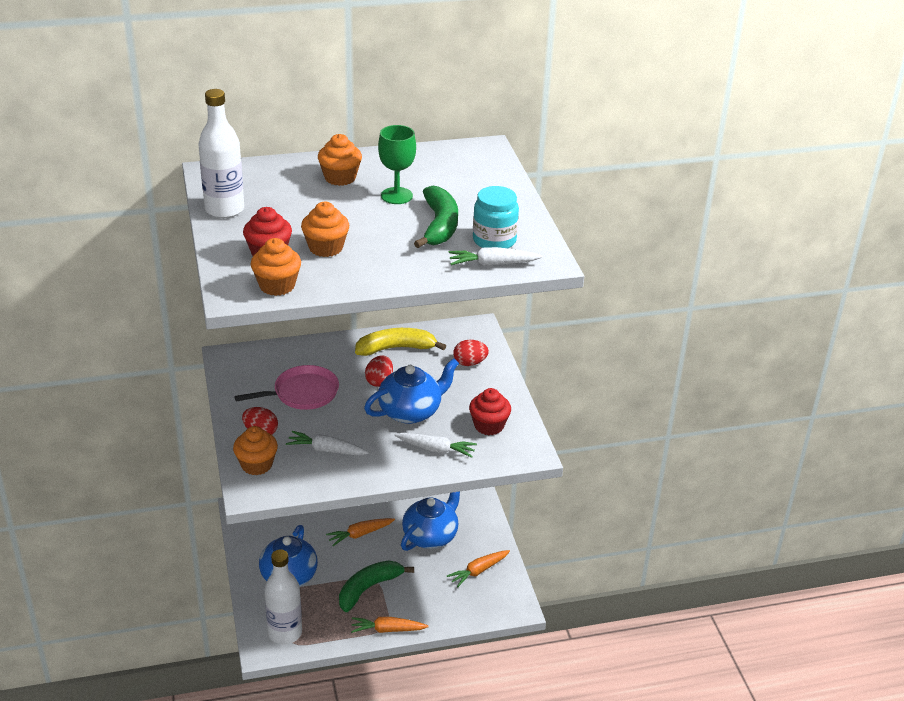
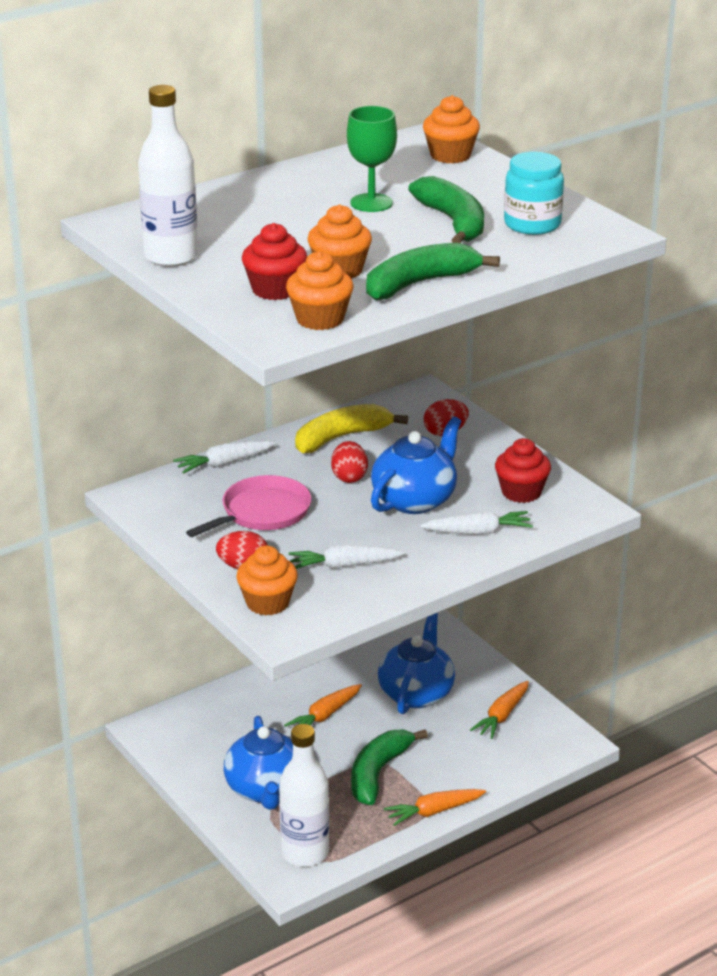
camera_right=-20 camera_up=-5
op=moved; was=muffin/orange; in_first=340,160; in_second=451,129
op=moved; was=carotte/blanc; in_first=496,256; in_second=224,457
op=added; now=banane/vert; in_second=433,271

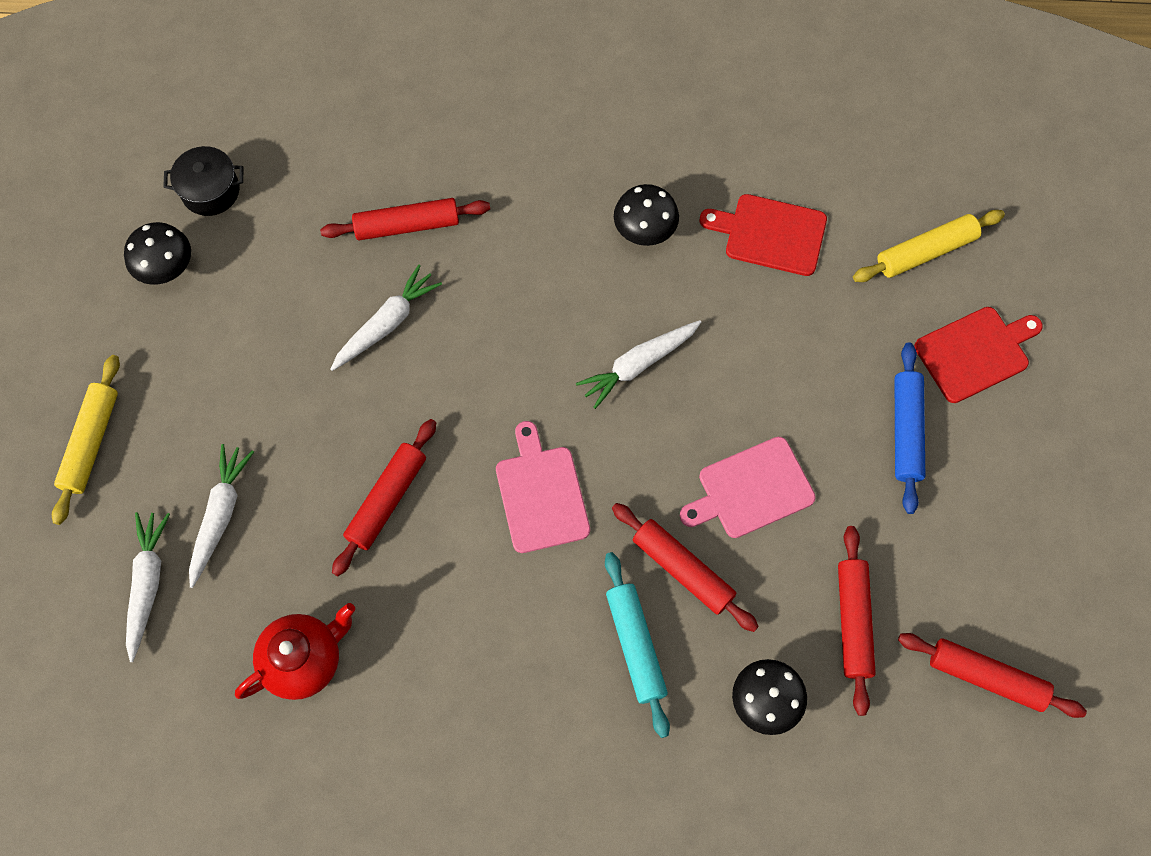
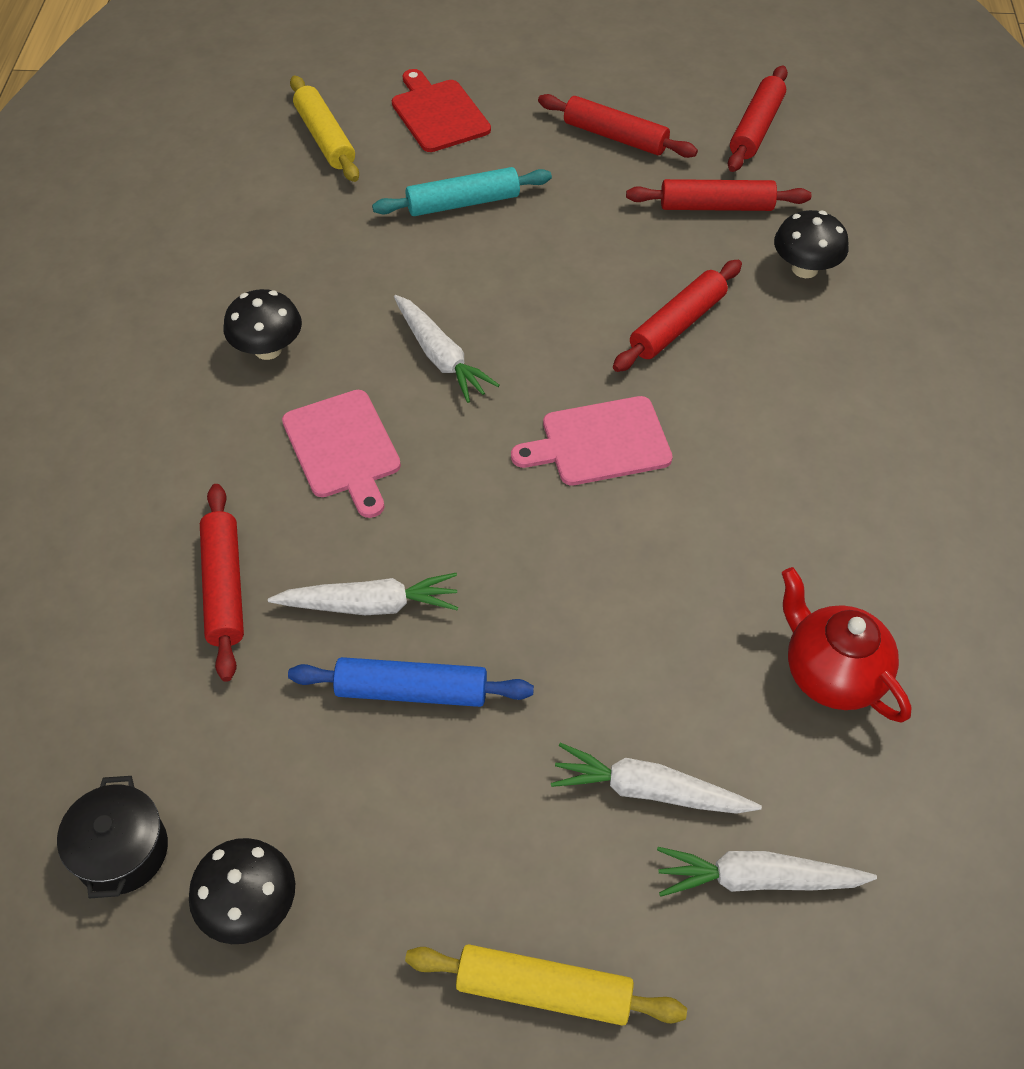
camera_right=-90 camera_up=-15
op=turned; was=carotte/blanc; in_first=386,318; in_second=363,594; clockwise=135
op=moved; was=rouleau à pâtisserie/rouge; in_first=384,497; in_second=618,126
op=moved; was=rouleau à pâtisserie/turquoise; in_first=637,645; in_second=462,191
op=moved; was=planche à découper/rose; in_first=748,487; in_second=341,454
op=removed; was=planche à découper/rouge; in_first=763,235
op=moved; was=rouleau à pâtisserie/bleu; in_first=910,428; in_second=411,682

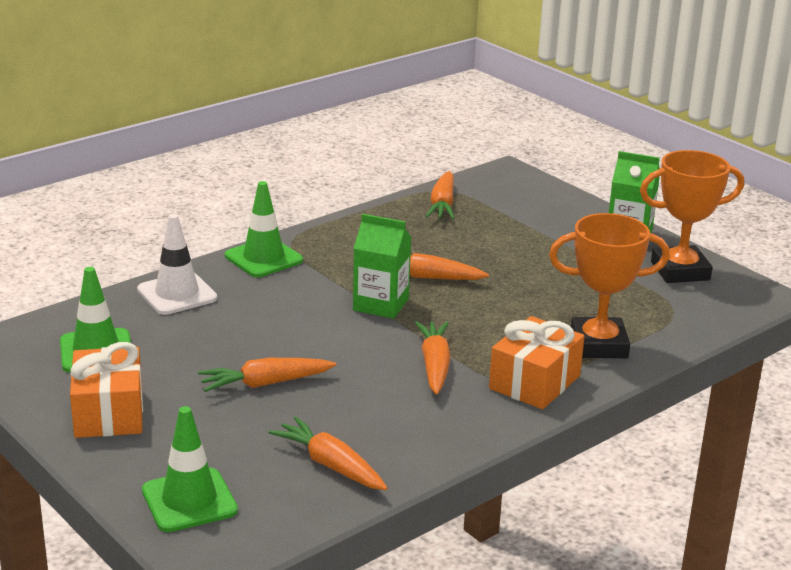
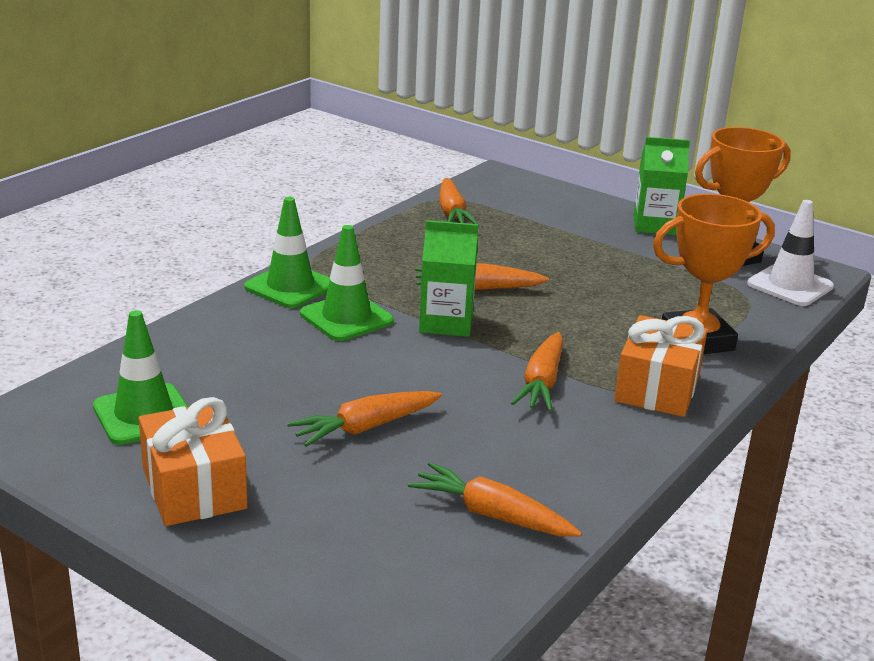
camera_right=-15 camera_up=0
op=moved; was=cône de chantier/blanc; in_first=177,264; in_second=790,253
op=moved; was=cône de chantier/vert; in_first=190,469; in_second=347,283
op=turned; was=carotte/orange; in_first=433,358; in_second=537,372; clockwise=-150

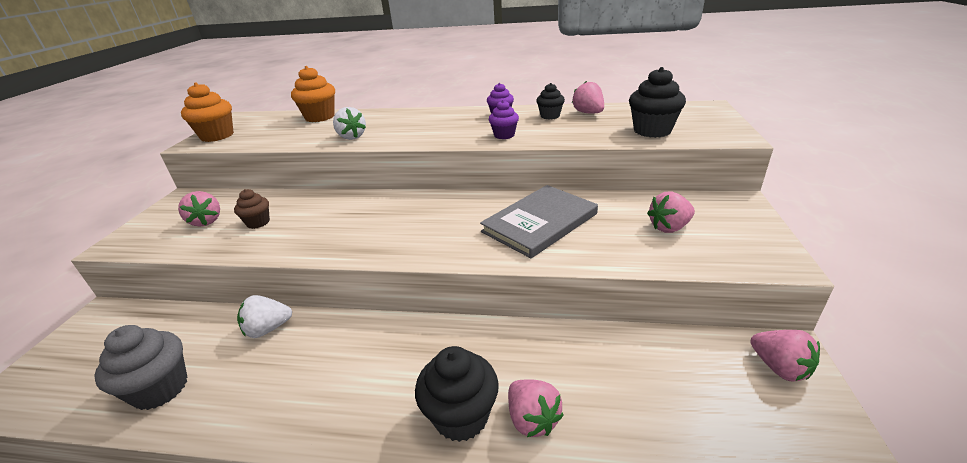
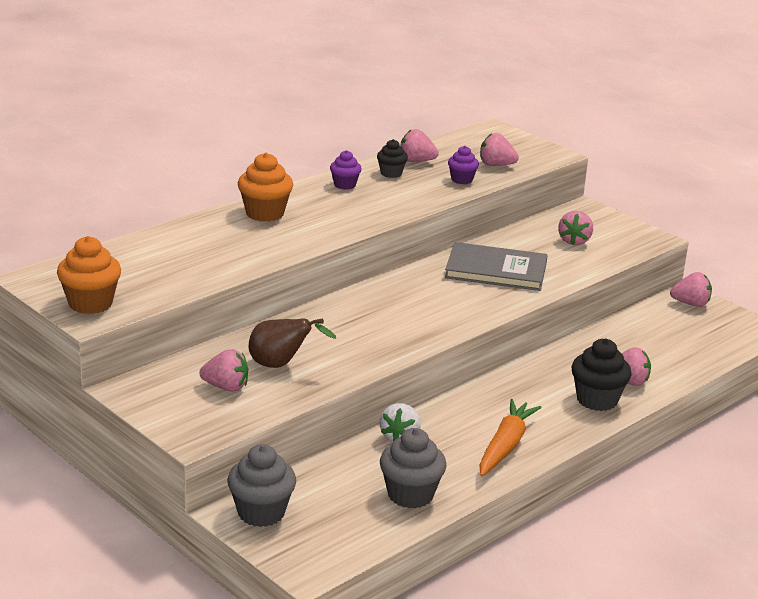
camera_right=-55 camera_up=-5
op=replaced; was=muffin/marron; now=poire/marron; in_first=252,209; in_second=292,343
op=moved; was=muffin/orange; in_first=313,94; in_second=265,187
op=removed; was=fraise/blanc; in_first=349,123
op=turned; was=livre/gris; in_first=539,221; in_second=496,266; clockwise=-75
op=moved; was=muffin/violet; in_first=504,119; in_second=463,165
op=replaced; was=muffin/noir; now=fraise/rose; in_first=657,102; in_second=499,149
op=added; now=muffin/gris; in_second=262,485
op=added; now=carotte/orange; in_second=510,437

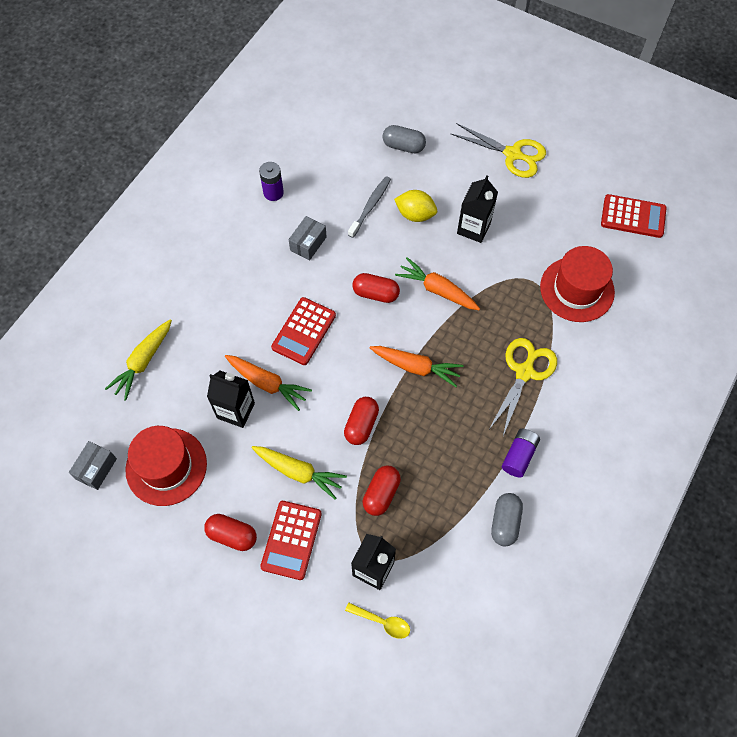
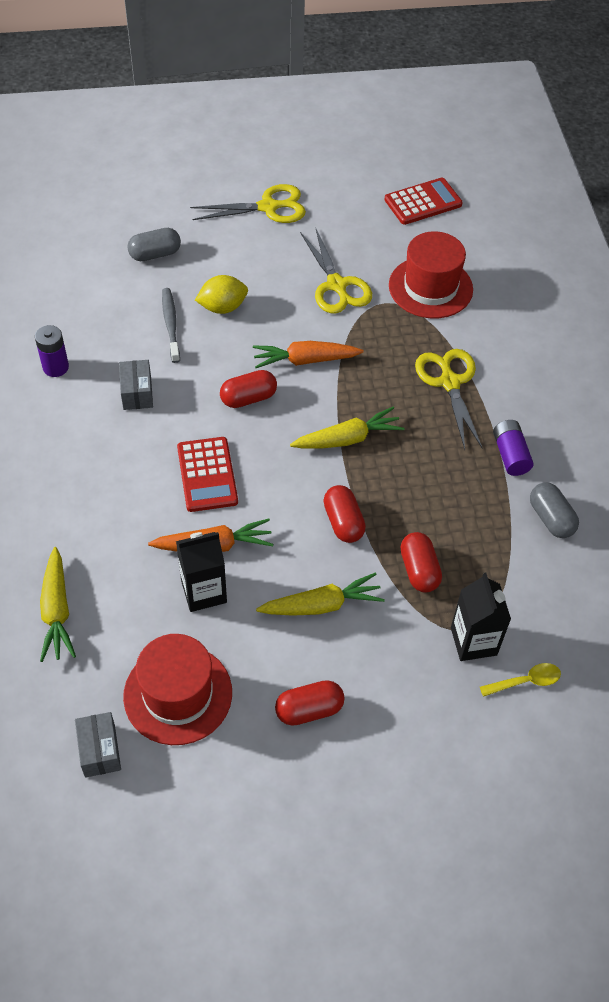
camera_right=-40 camera_up=-10
op=removed; was=calculatrice/rouge; in_first=291,540
op=recoloured; was=carotte/orange; now=carotte/jaune; in_first=417,366; in_second=347,428
op=removed; was=brique de lait/noir; in_first=477,209
op=added; now=ciseaux/jaune; in_second=336,270

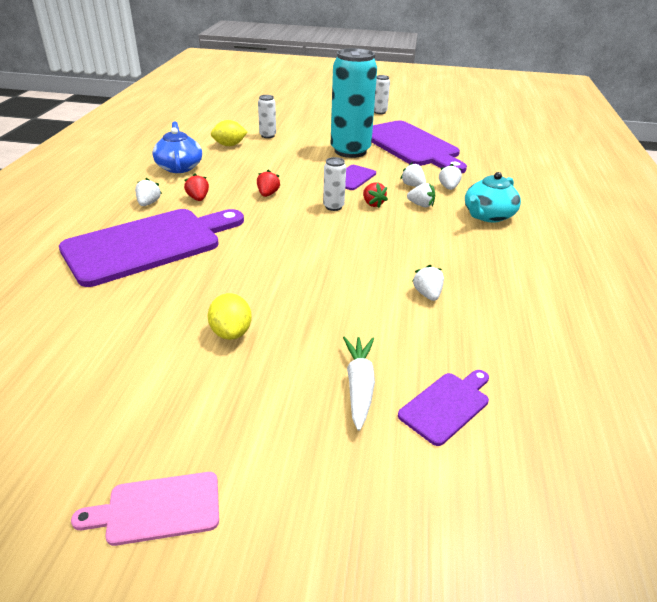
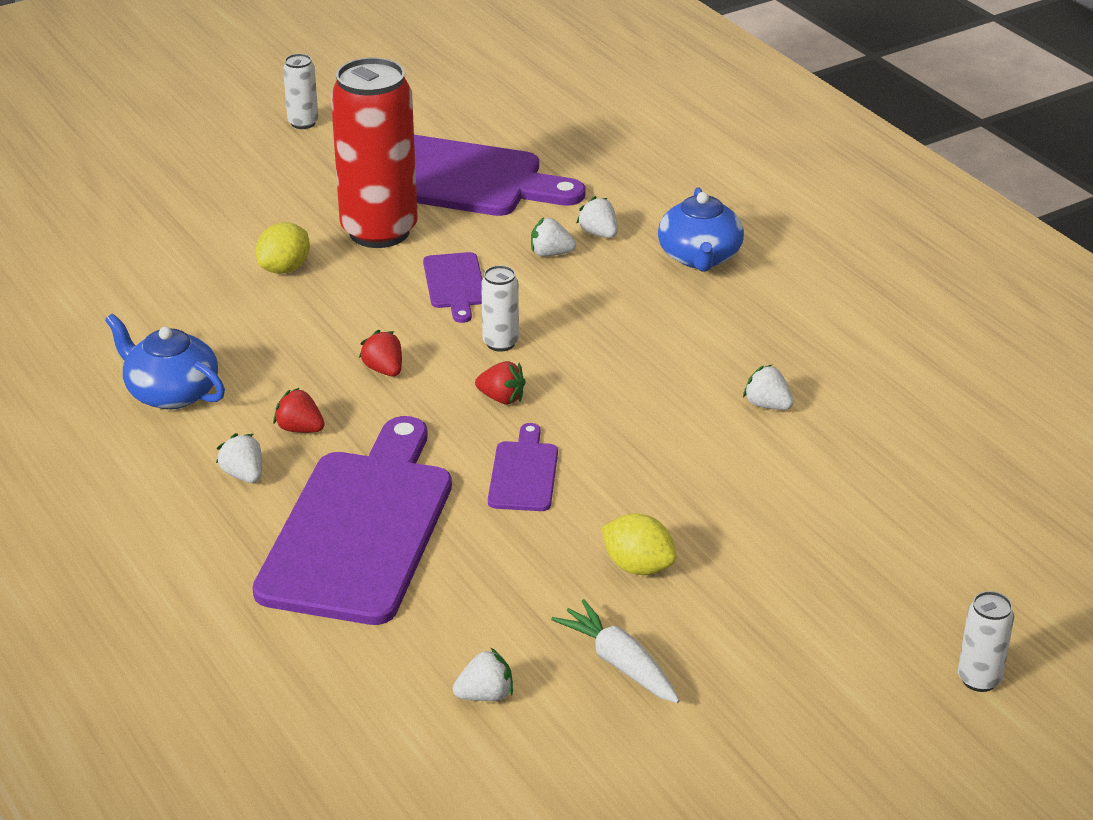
camera_right=-40 camera_up=0
op=removed; was=planche à découper/rose; in_first=145,509
op=moved; was=citron/jaune; in_first=229,133; in_second=283,248
op=moved; was=canette/blanc; in_first=267,116; in_second=986,641
op=recoloured; was=canette/turquoise; now=canette/rouge; in_first=354,103; in_second=374,153
op=moved; was=carotte/blanc; in_first=359,383; in_second=615,651
op=moved; was=fraise/rouge; in_first=375,195; in_second=500,382
op=moved; was=planche à découper/violet; in_first=443,408; in_second=523,467
op=moved; was=fraise/blanc; in_first=421,195; in_second=483,674
op=recoloured; was=théière/turquoise; now=théière/bleu; in_first=493,197; in_second=701,229

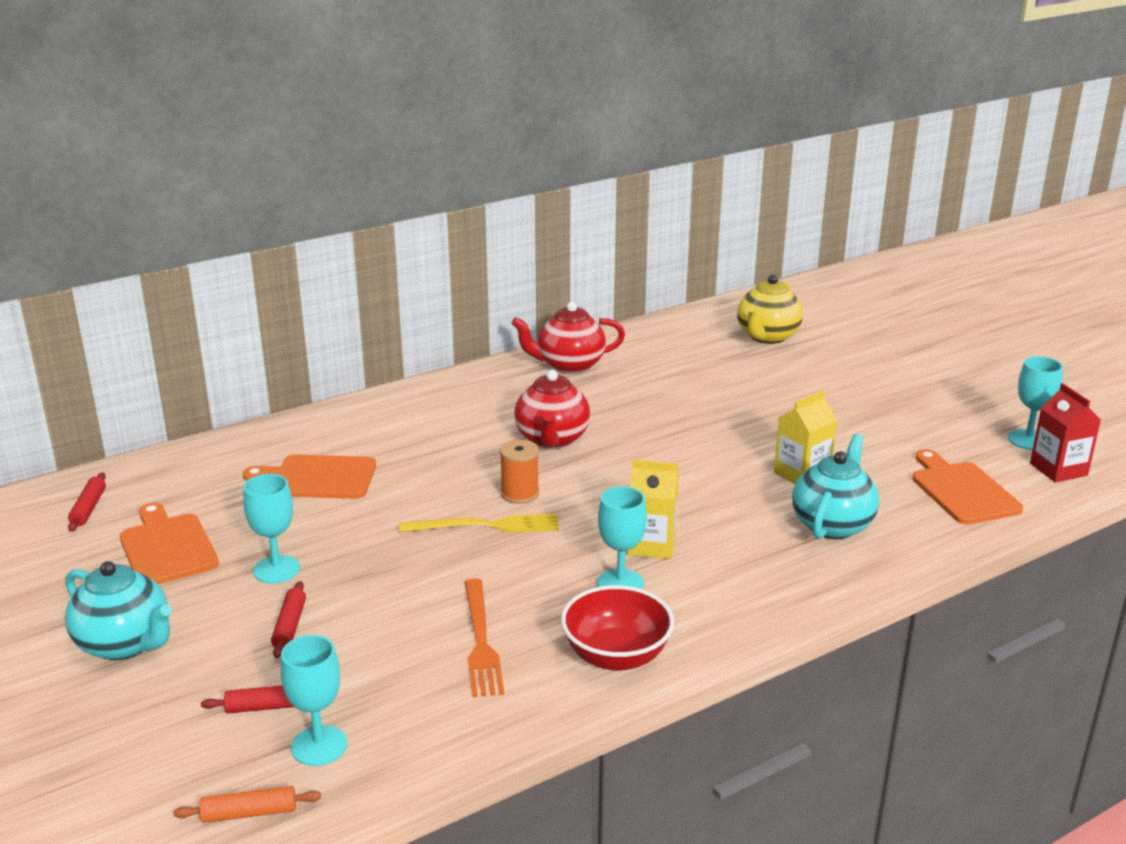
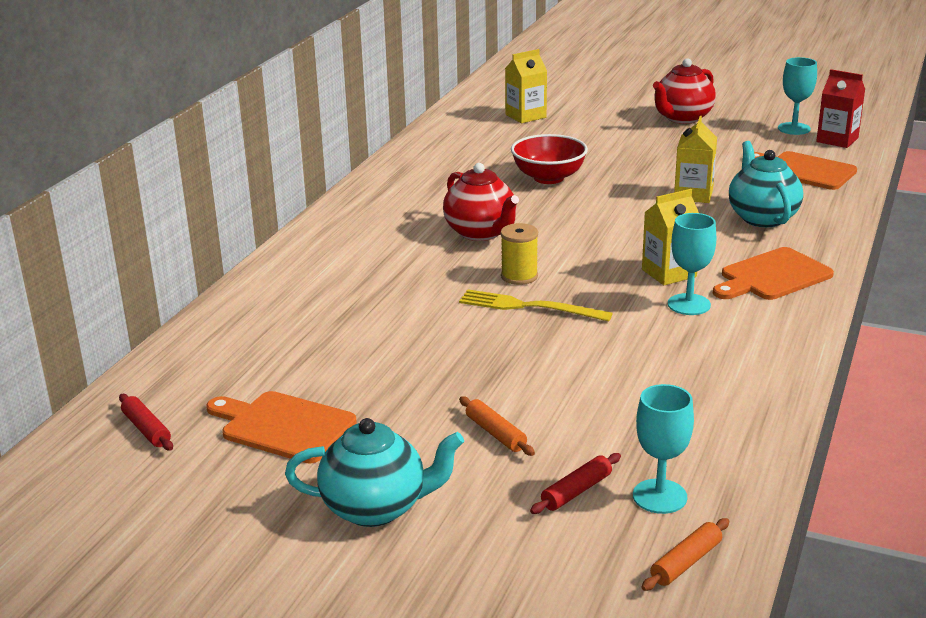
camera_right=-35 camera_up=0
op=moved; was=planche à découper/orange; in_first=309,476; in_second=773,273
op=removed; was=verre à pied/turquoise; in_first=271,528
op=recoloured; was=rouleau à pâtisserie/rouge; now=rouleau à pâtisserie/orange; in_first=288,619; in_second=497,426
op=turned; was=fourchette/jaune; in_first=479,523; in_second=536,305; clockwise=-120
op=removed; was=fourchette/orange; in_first=484,637
op=recoloured; was=bobine/orange; now=bobine/jaune; in_first=519,471; in_second=519,254
op=moved; was=théière/rouge; in_first=568,338; in_second=684,91
op=moved; was=bol/rouge; in_first=617,628; in_second=549,159
op=replaced; was=théière/jaune; now=brique de lait/jaune; in_first=770,309; in_second=526,86

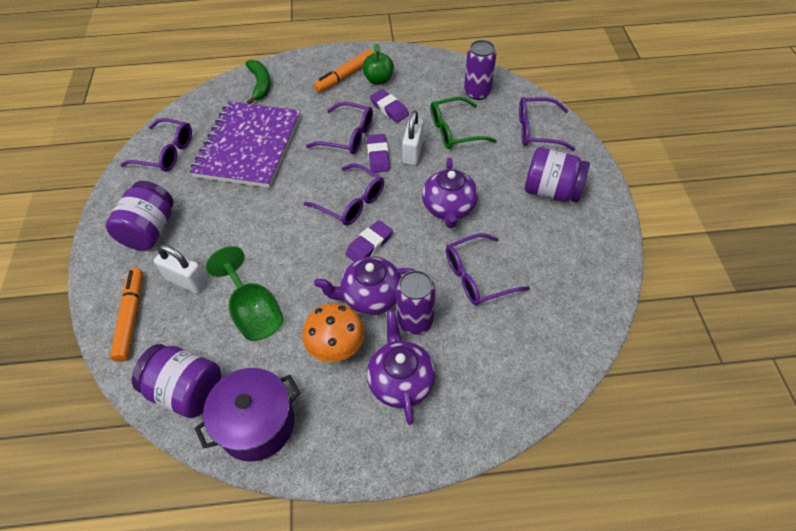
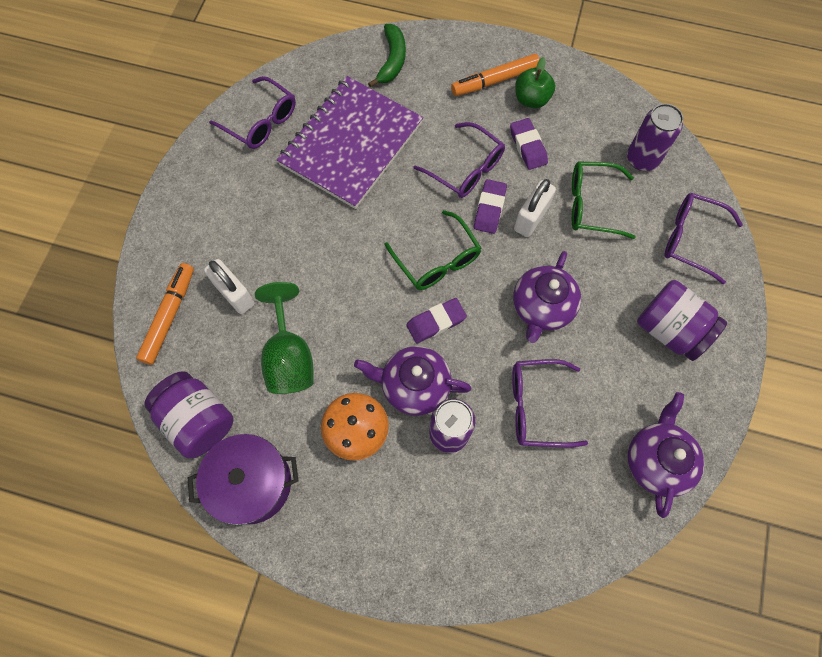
camera_right=20 camera_up=15
op=removed; was=bocal/violet; in_first=140,215
op=recoloured; was=lunettes/violet; now=lunettes/vert; in_first=344,194; in_second=433,250
op=moved; was=théière/violet; in_first=401,367; in_second=666,455

